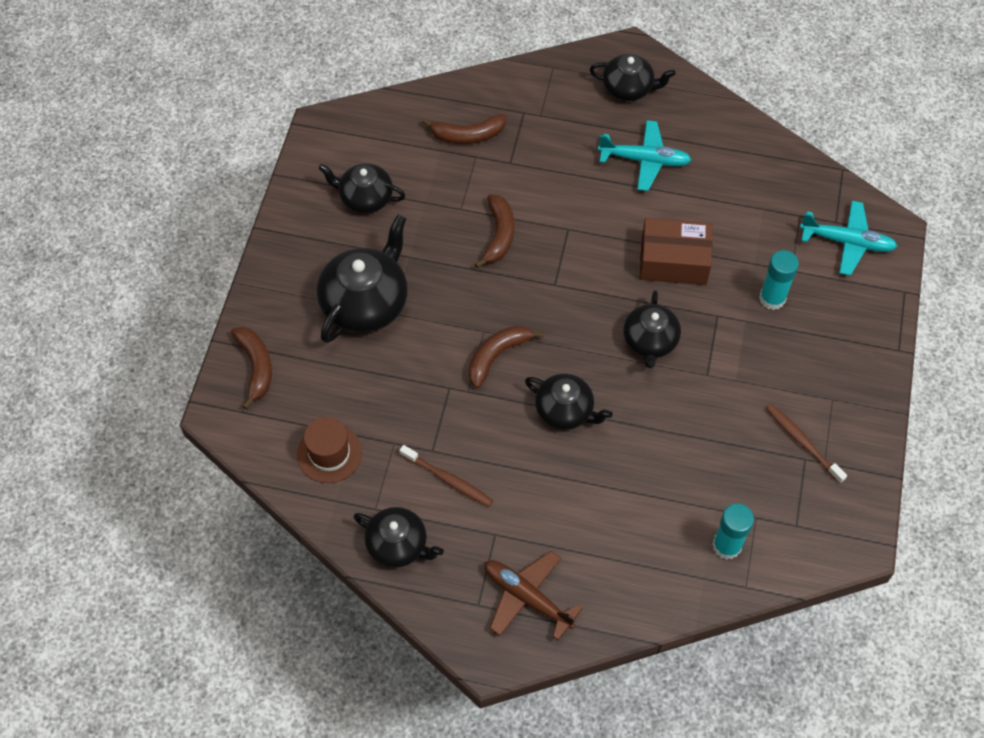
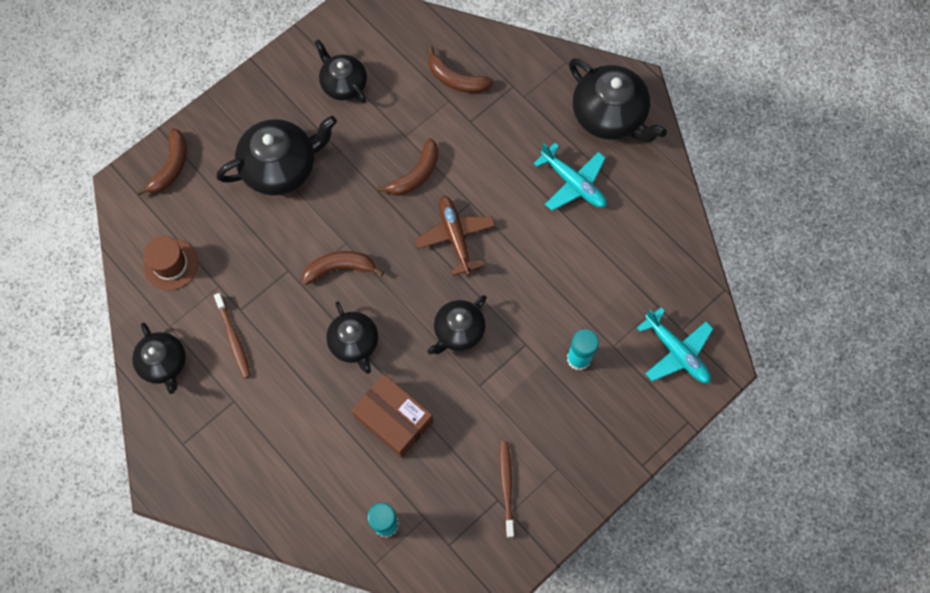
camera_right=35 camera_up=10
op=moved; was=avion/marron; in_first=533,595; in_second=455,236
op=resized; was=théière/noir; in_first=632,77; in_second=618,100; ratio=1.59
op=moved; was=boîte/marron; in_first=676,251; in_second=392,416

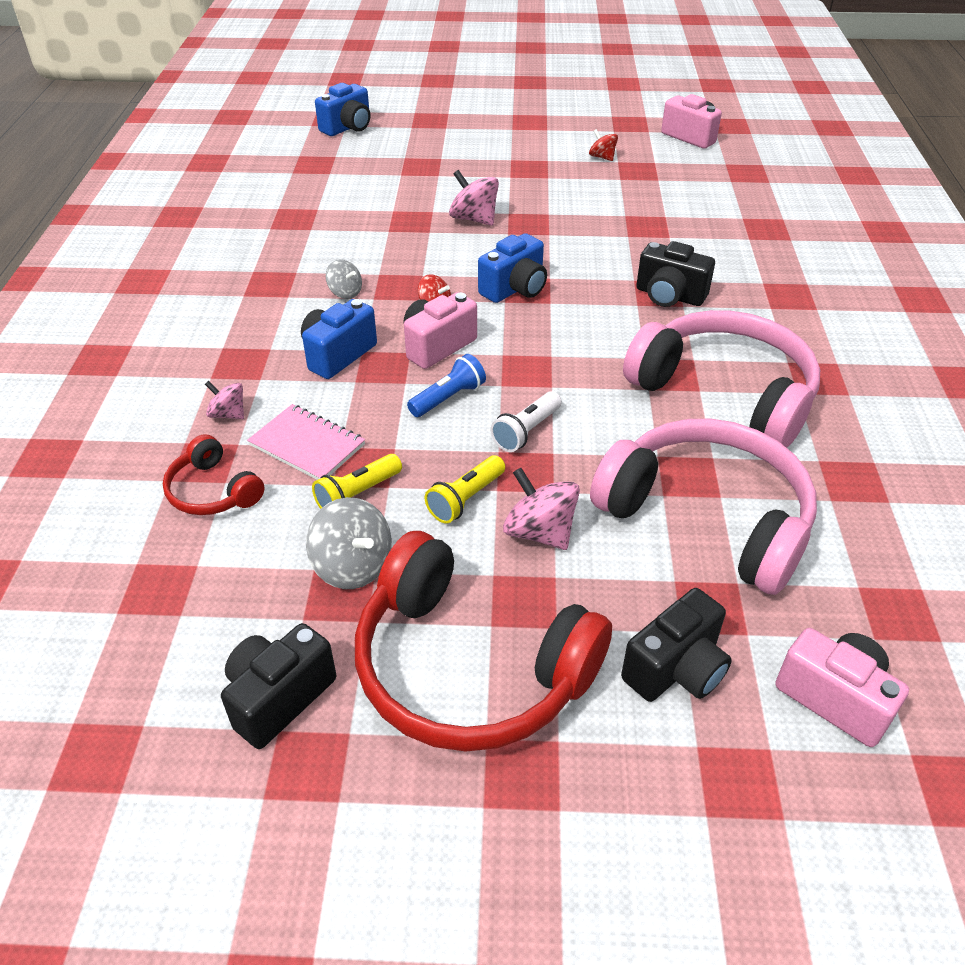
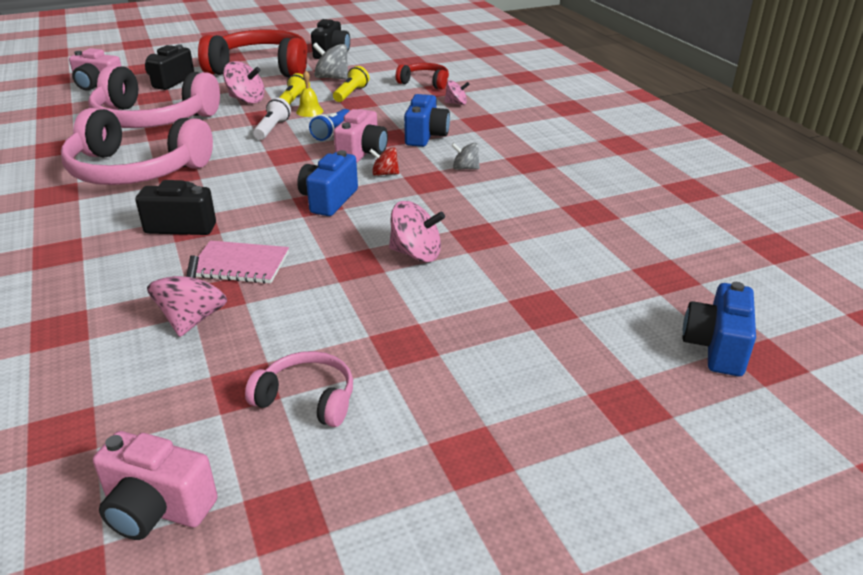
camera_right=155 camera_up=-10
op=moved; was=carnet/rose; in_first=306,442; in_second=242,262
op=replaced; was=toupie/rouge; now=casque audio/rose; in_first=603,145; in_second=299,389
op=added; now=toupie/rose; in_second=187,296
op=added; now=cloche/jaune; in_second=309,94

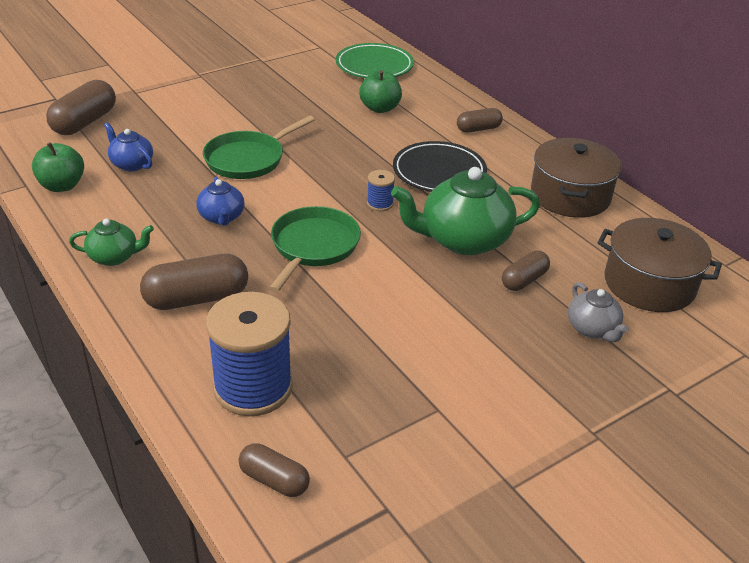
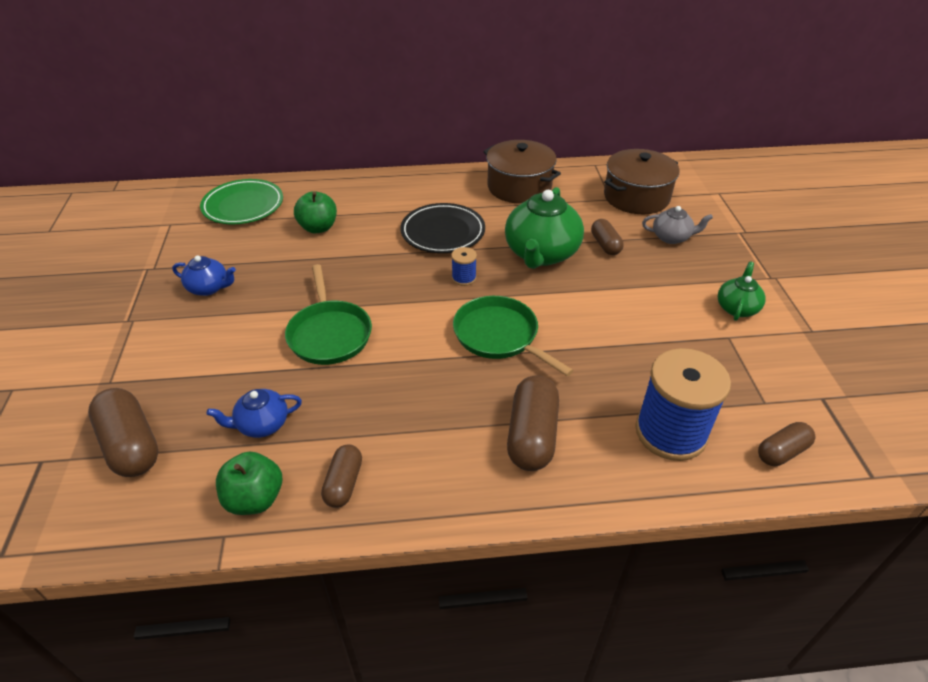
camera_right=-60 camera_up=5
op=moved; was=théière/vert; in_first=111,242; in_second=741,291
op=moved; was=théière/bleu; in_first=220,201; in_second=204,275
op=moved; was=gélule/marron; in_first=480,120; in_second=341,476

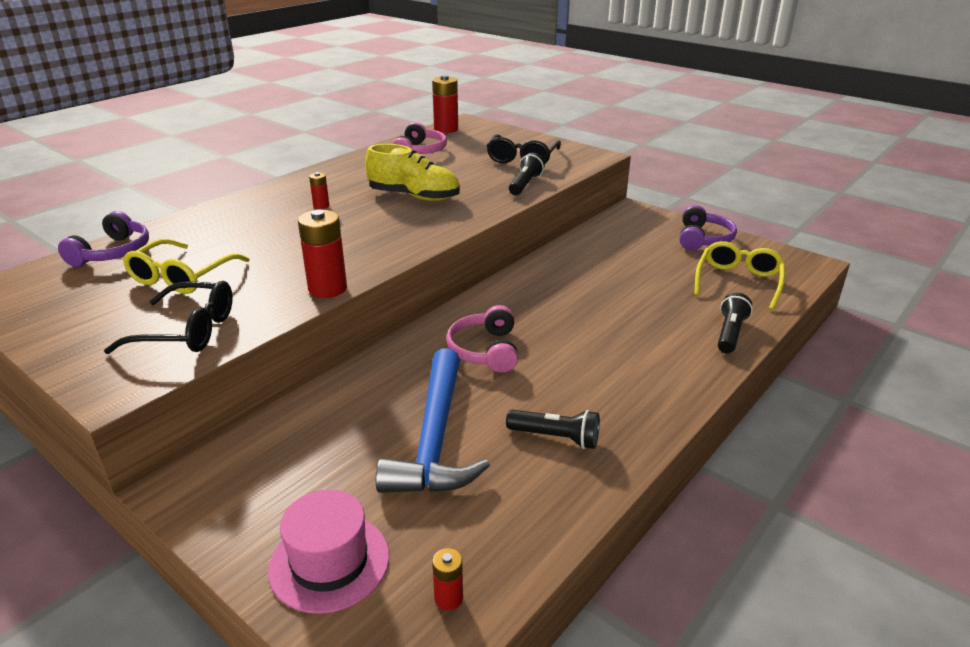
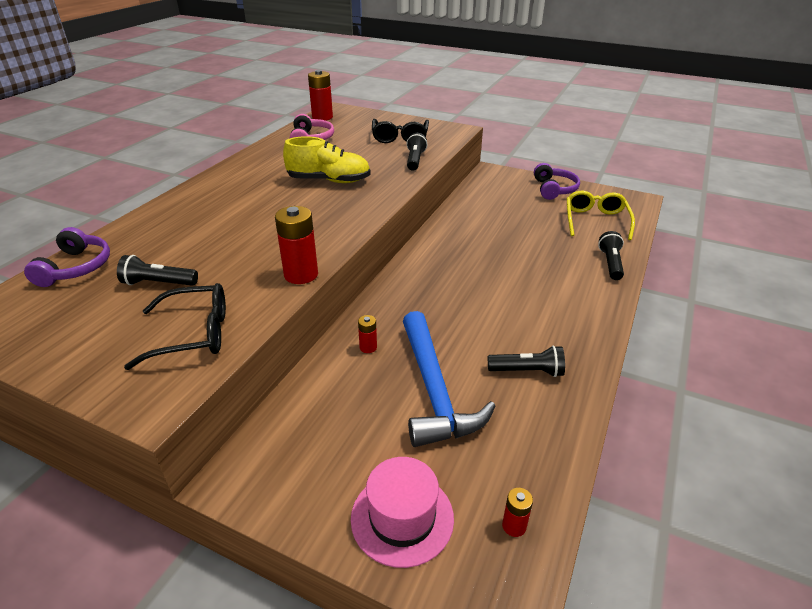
camera_right=-15 camera_up=5
op=replaced; was=lunettes/jaune; now=lampe de poche/noir; in_first=186,266; in_second=157,270
op=moved; was=pile/rouge; in_first=319,190; in_second=367,334
op=removed; was=casque audio/rose; in_first=482,339

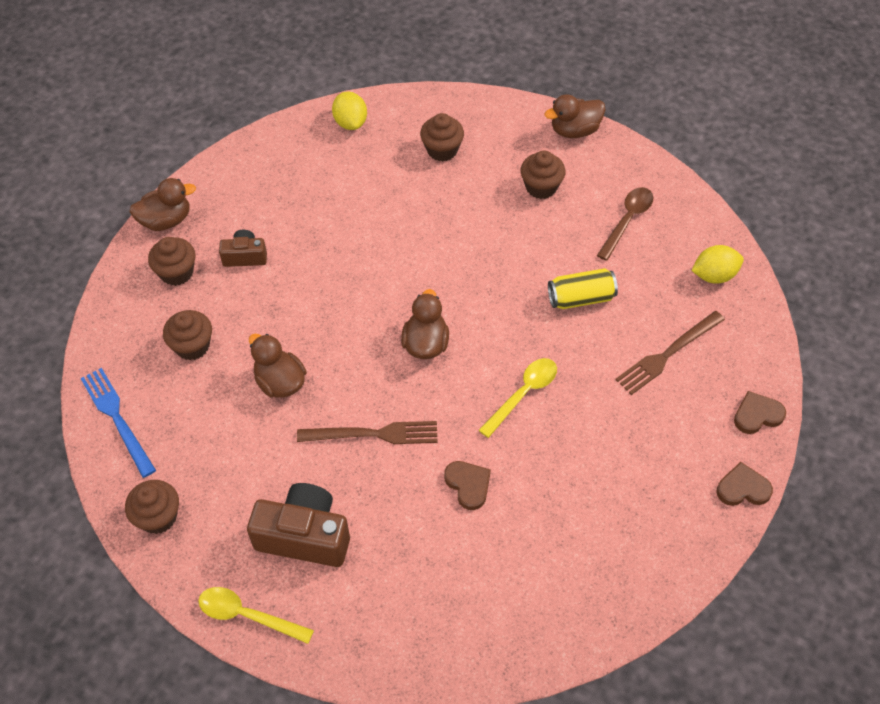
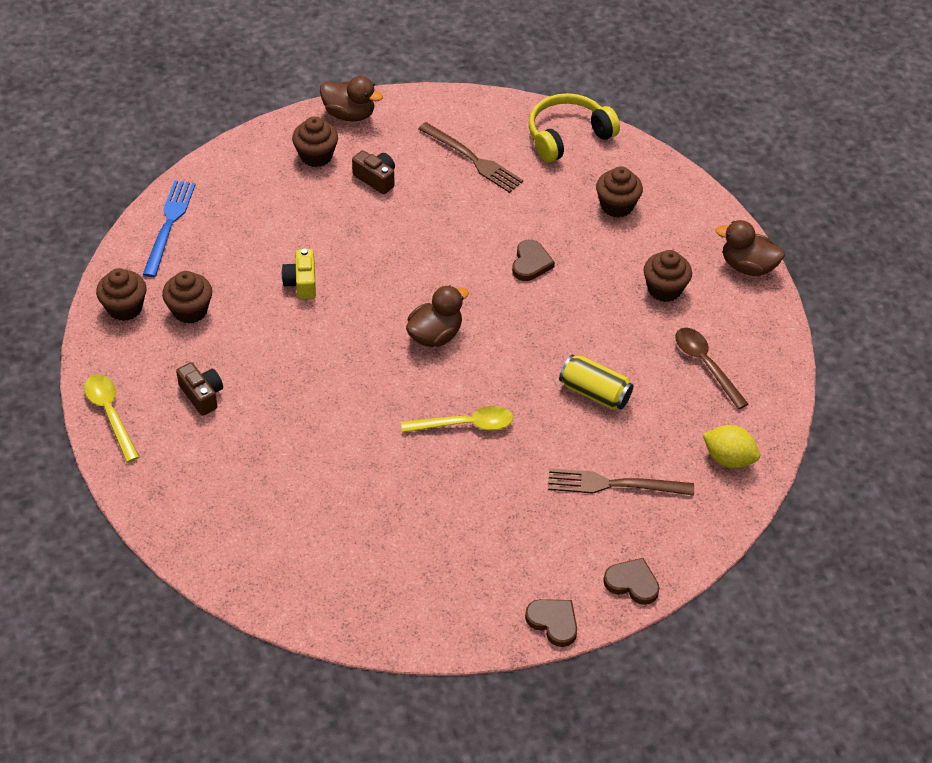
camera_right=40 camera_up=-5
op=moved; was=muffin/marron; in_first=187,335; in_second=187,297
op=resized; was=appareil photo/marron; in_first=298,525; in_second=199,389; ratio=0.55
op=replaced; was=canard/marron; now=appareil photo/jaune; in_first=278,366; in_second=298,274
op=moved; was=fourchette/marron; in_first=367,432; in_second=471,157
op=replaced; was=citron/jaune; now=casque audio/jaune; in_first=349,110; in_second=574,128
op=moved; was=cœur/marron; in_first=467,485; in_second=533,260
op=turned; was=cuillère/marron; in_first=625,224; in_second=711,369; clockwise=-105

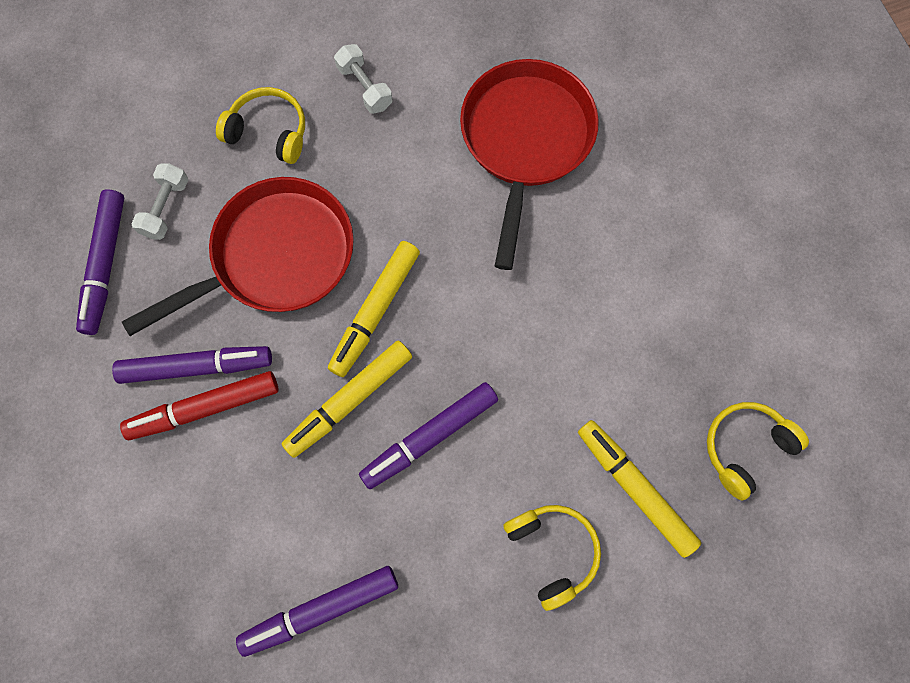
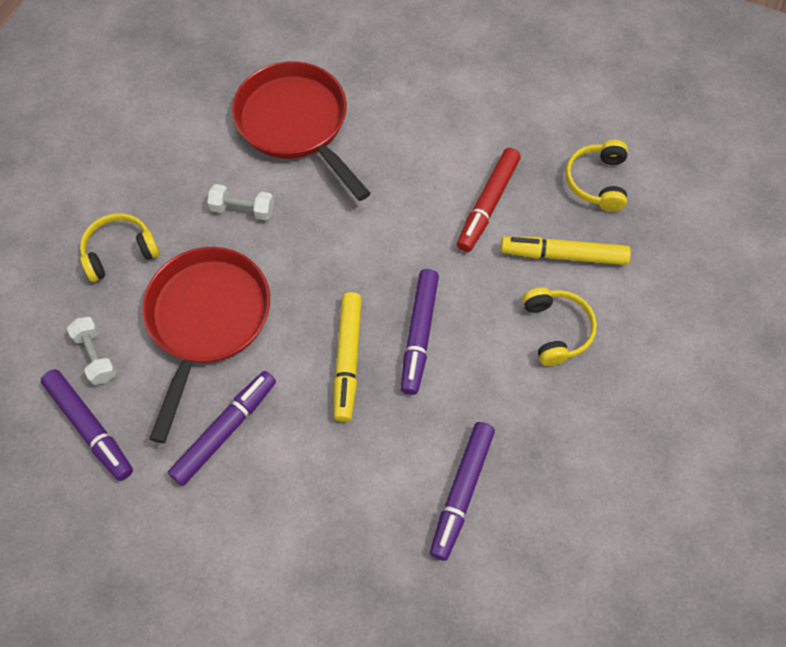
camera_right=-45 camera_up=-10
op=moved; was=feutre/rouge; in_first=199,405; in_second=489,200
op=removed; was=feutre/jaune; in_first=374,309
op=moved; was=haltère/blanc; in_first=363,79; in_second=240,202
op=turned; was=casque audio/jaune; in_first=552,558; in_second=559,326; clockwise=60

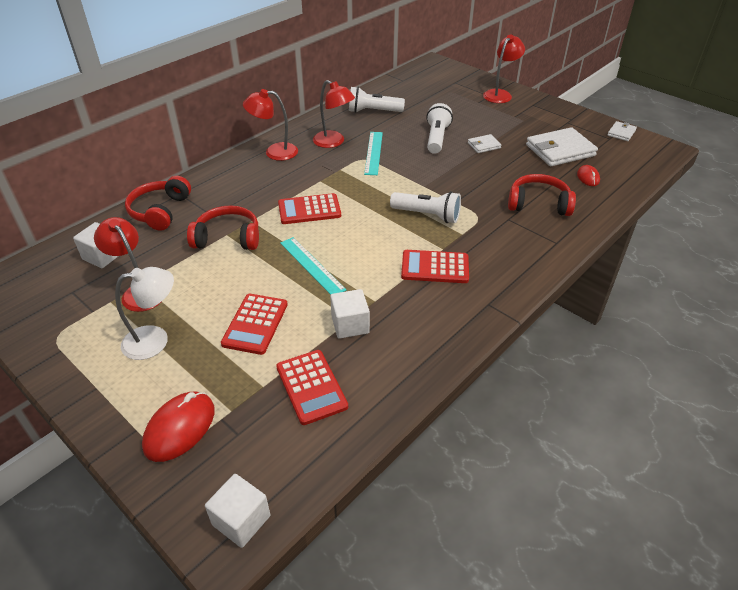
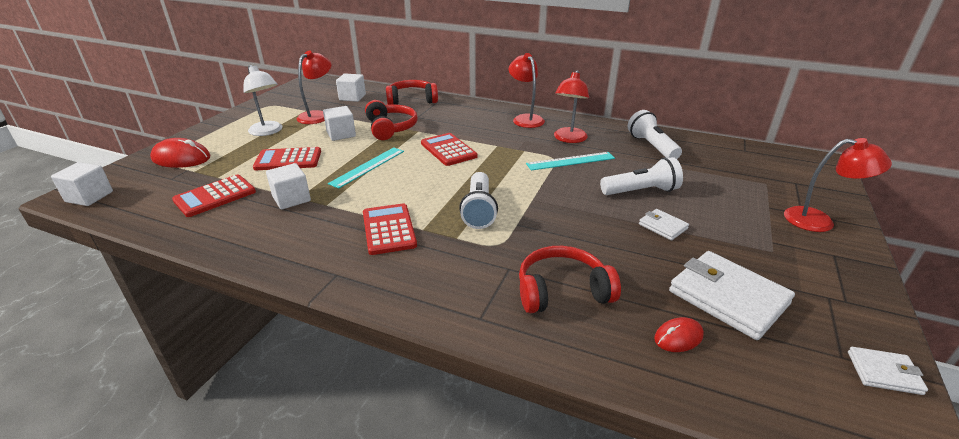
camera_right=70 camera_up=-10
op=turned; was=casque audio/rouge; in_first=542,195; in_second=570,279; clockwise=-90
op=added; now=cube/blanc; in_second=339,123

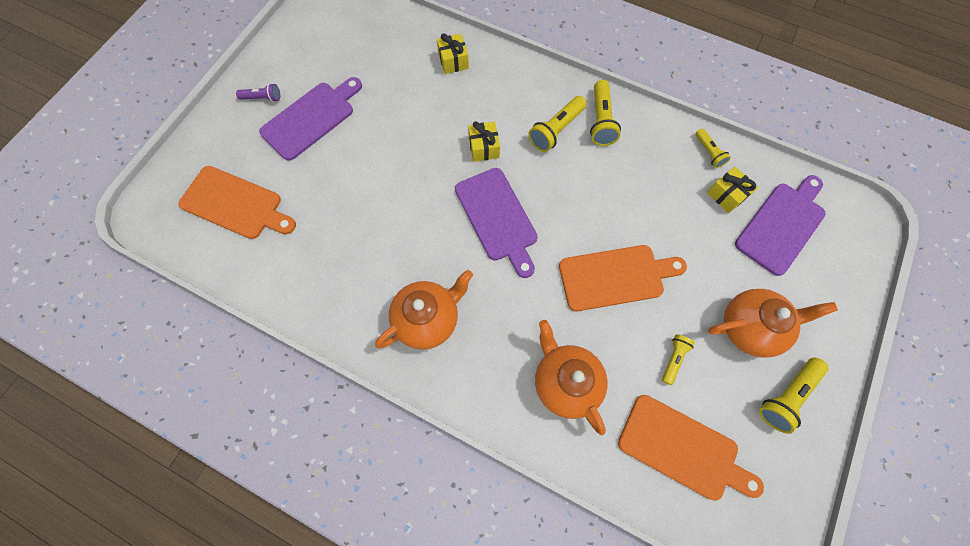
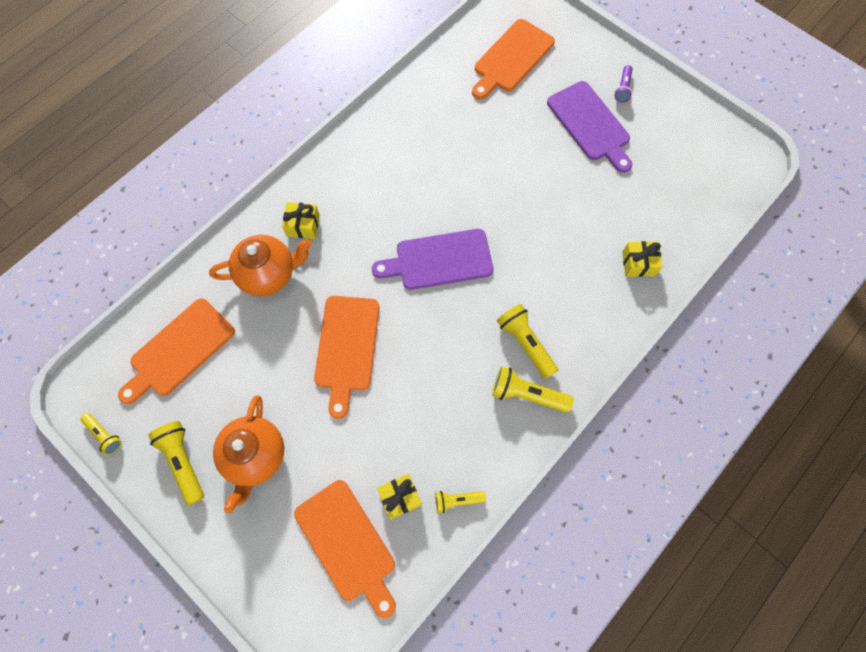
camera_right=105 camera_up=0
op=removed; was=théière/orange; in_first=424,310
op=moved; was=cadeau/jaune; in_first=484,141; in_second=301,220
op=moved; was=lampe de poche/jaune; in_first=678,359; in_second=101,434
op=recoloured; was=planche à découper/violet; now=planche à découper/orange; in_first=780,225; in_second=345,549

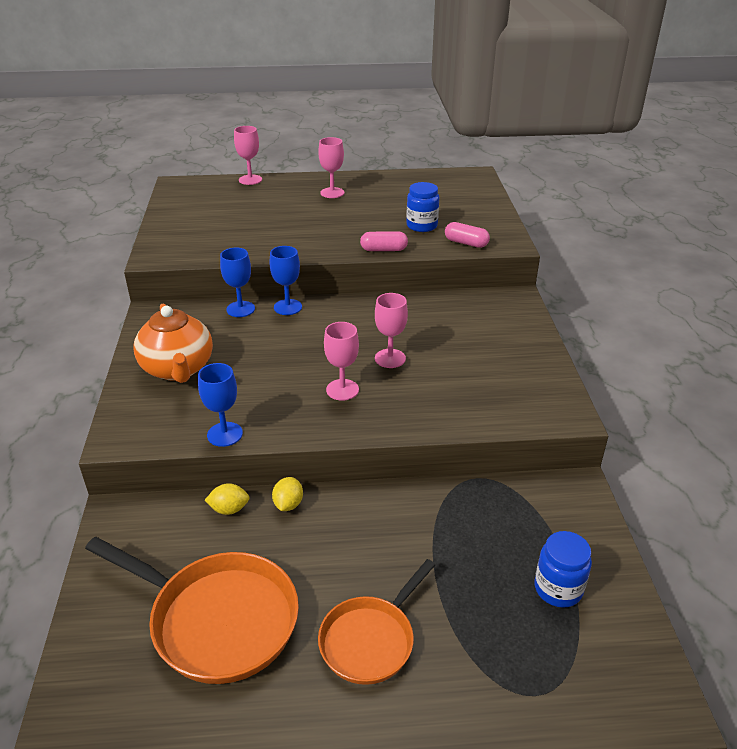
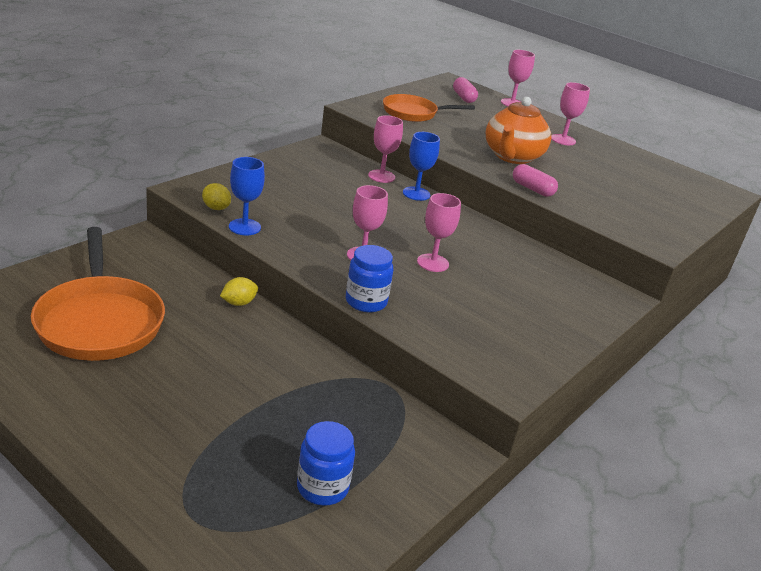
camera_right=40 camera_up=-5
op=moved; was=théière/orange; in_first=173,343; in_second=518,130
op=moved; was=citron/jaune; in_first=227,499; in_second=216,196
op=recoloured; was=verre à pied/bleu; now=verre à pied/rose; in_first=237,282; in_second=385,149
op=moved; was=poêle/orange; in_first=376,622; in_second=429,108
op=moved; was=bocal/bleu; in_first=422,207; in_second=369,279
op=moved; was=gélule/rose; in_first=467,235; in_second=465,90

